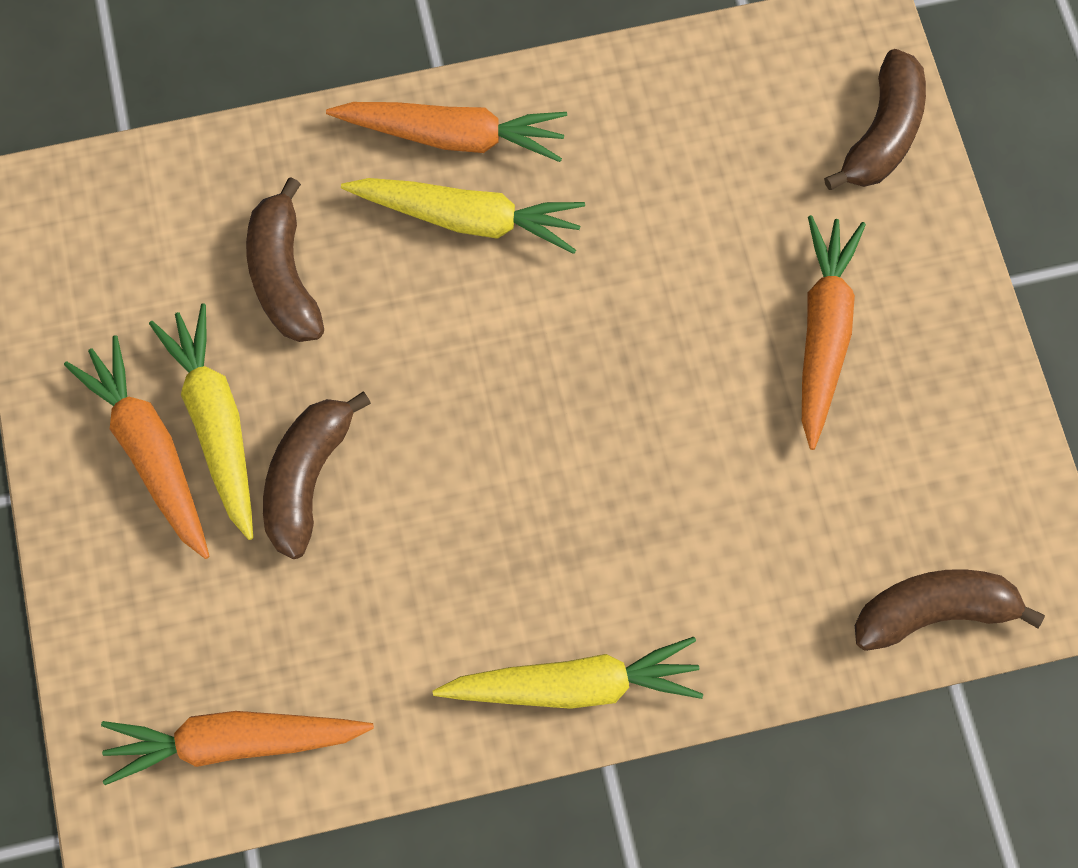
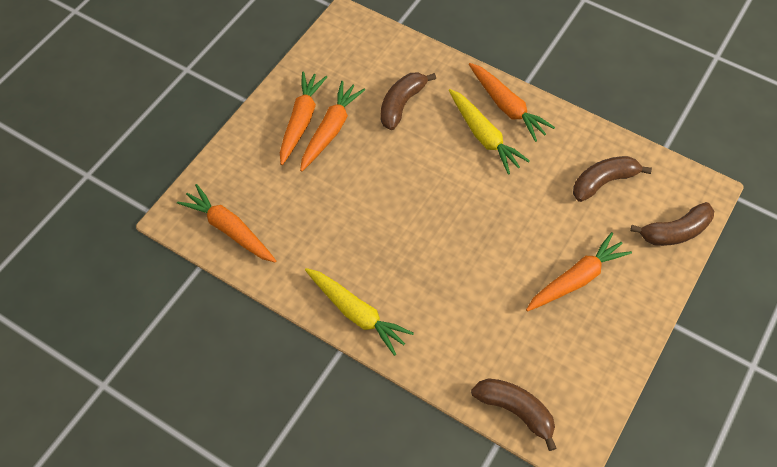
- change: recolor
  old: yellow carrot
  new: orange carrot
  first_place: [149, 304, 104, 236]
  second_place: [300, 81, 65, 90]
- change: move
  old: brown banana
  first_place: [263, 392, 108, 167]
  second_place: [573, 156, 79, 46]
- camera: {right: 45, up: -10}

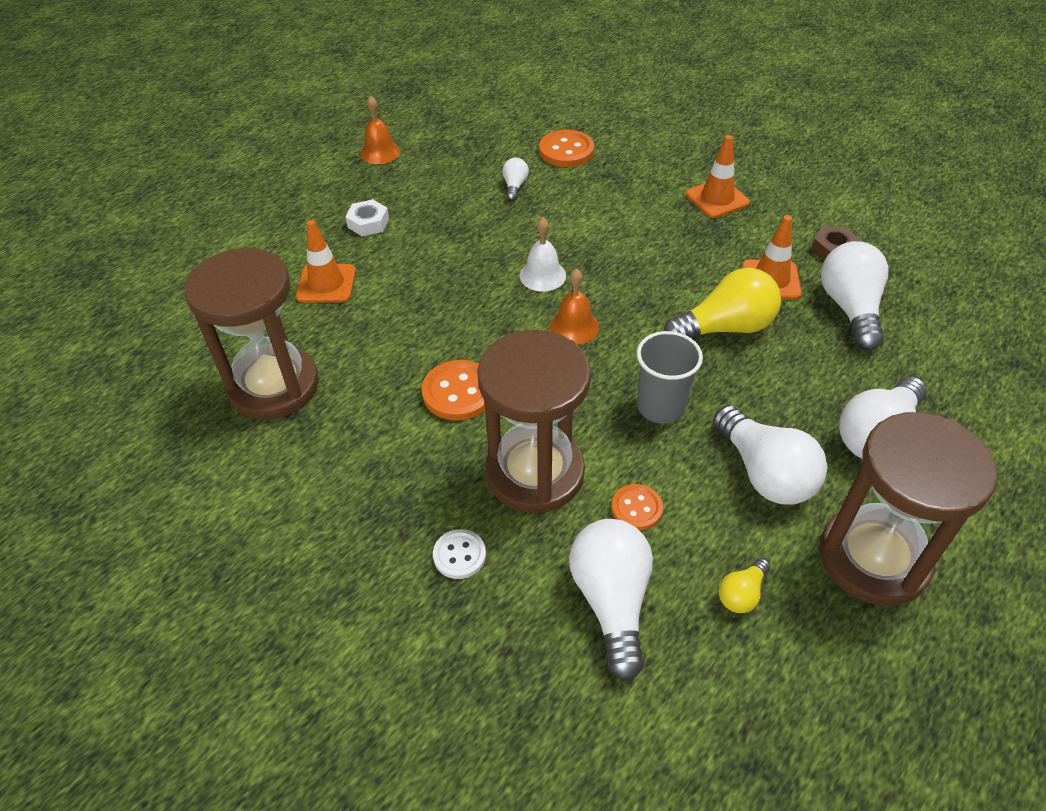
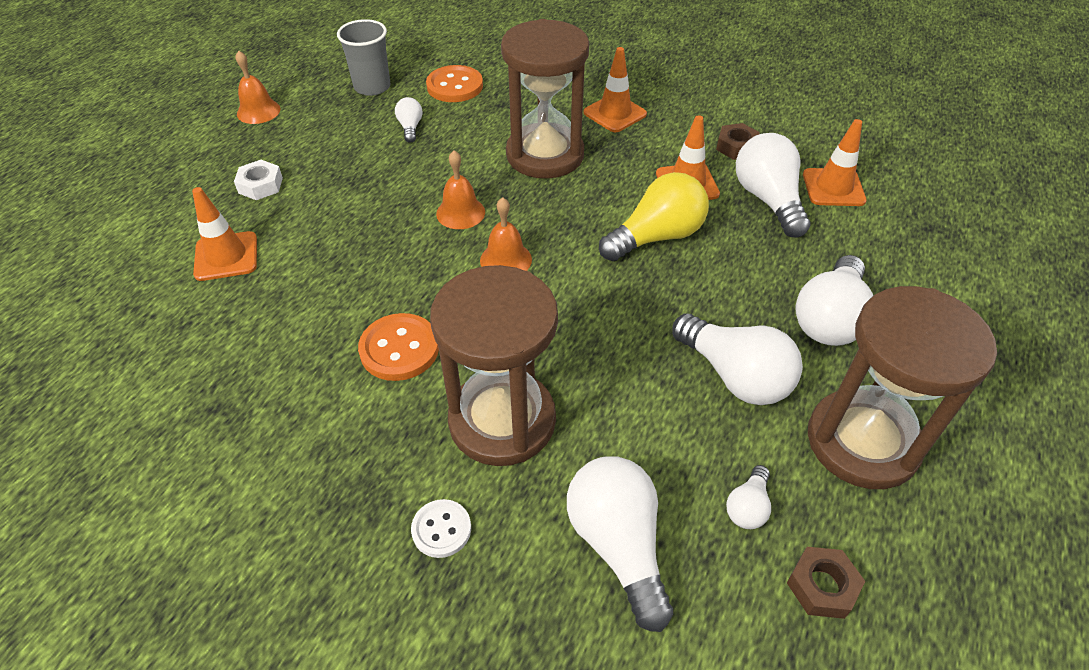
- change: move
  old: brown hourglass
  first_place: [184, 248, 135, 171]
  second_place: [501, 19, 88, 160]
- change: recolor
  old: white bell
  new: orange bell
  first_place: [520, 217, 46, 75]
  second_place: [436, 150, 49, 79]
- change: delete
  old: orange button
  first_place: [611, 484, 52, 46]
- change: move
  old: grey cup
  first_place: [637, 331, 66, 93]
  second_place: [337, 19, 54, 77]
- change: recolor
  old: yellow light bulb
  new: white light bulb
  first_place: [719, 558, 51, 55]
  second_place: [726, 465, 45, 64]
- change: insert
  new: brown nut
  second_place: [787, 547, 78, 72]
- change: insert
  new: orange traffic cone
  second_place: [803, 119, 64, 87]
- camera: {right: -15, up: 0}

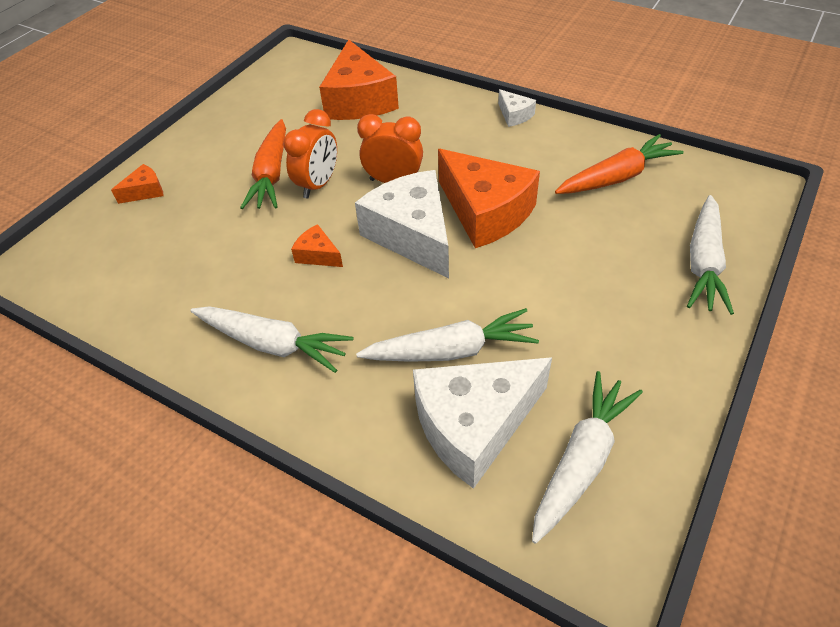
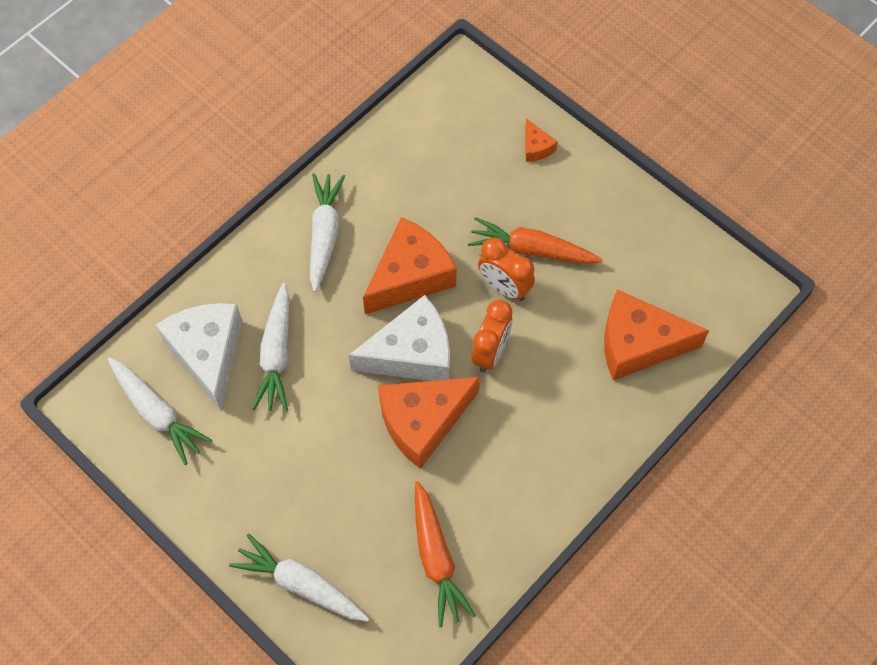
- change: rotate
  old: white carrot
  first_place: [191, 306, 162, 67]
  second_place: [310, 173, 35, 119]
  degrees: 150
- change: resize
  old: orange cheese
  first_place: [291, 224, 52, 43]
  second_place: [363, 217, 94, 97]
  factor: 2.24
- change: delete
  old: white cheese
  first_place: [498, 89, 38, 38]
- camera: {right: 100, up: 15}

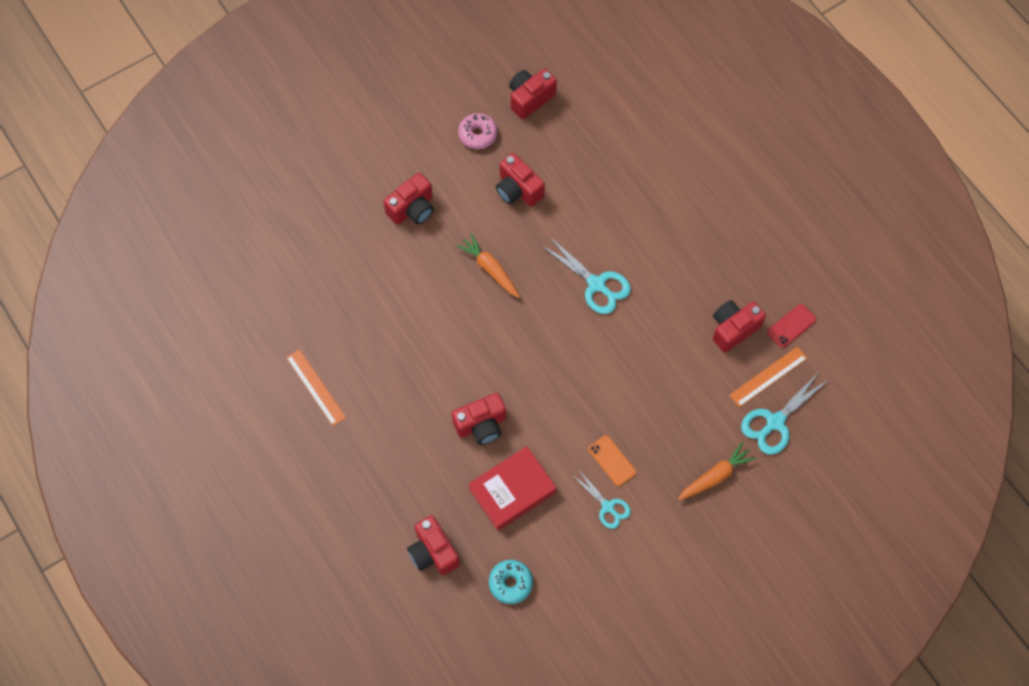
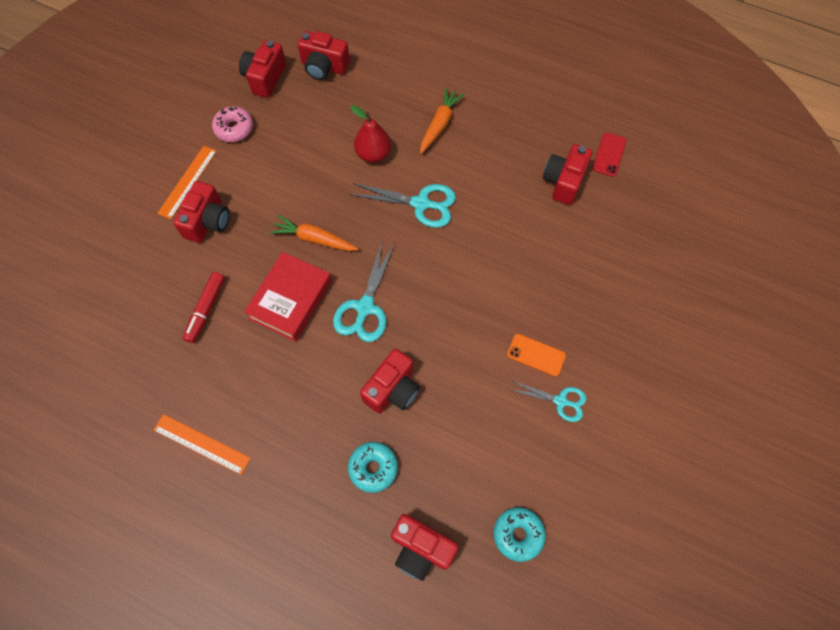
- change: move
  old: red book
  first_place: [469, 446, 88, 85]
  second_place: [244, 252, 88, 90]
- change: move
  old: red camera
  first_place: [496, 153, 49, 54]
  second_place: [298, 31, 52, 49]
- change: move
  old: orange carrot
  first_place: [678, 442, 78, 58]
  second_place: [420, 87, 45, 67]
- change: move
  old: orange ruler
  first_place: [729, 347, 78, 60]
  second_place: [157, 146, 60, 73]
- change: move
  old: turquoise scissors
  first_place: [741, 372, 87, 83]
  second_place: [333, 242, 62, 100]
- change: insert
  new: red marker
  second_place: [183, 272, 42, 71]
- change: insert
  new: turquoise donut
  second_place: [348, 442, 50, 51]
- change: insert
  new: red pear
  second_place: [350, 105, 41, 58]
- camera: {right: -30, up: 0}

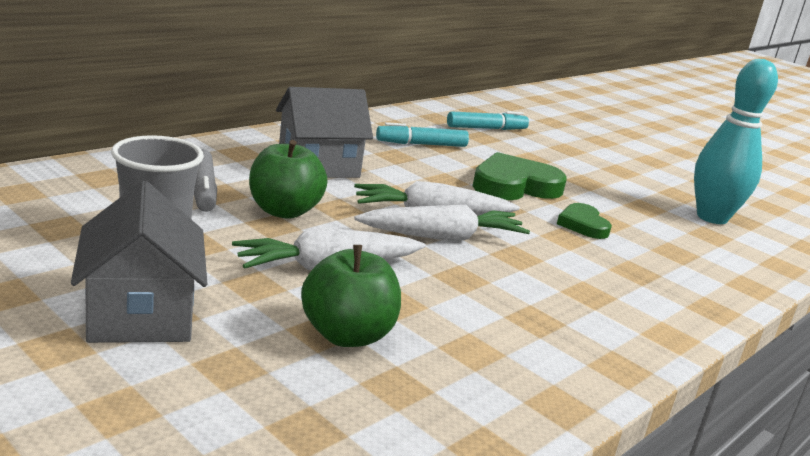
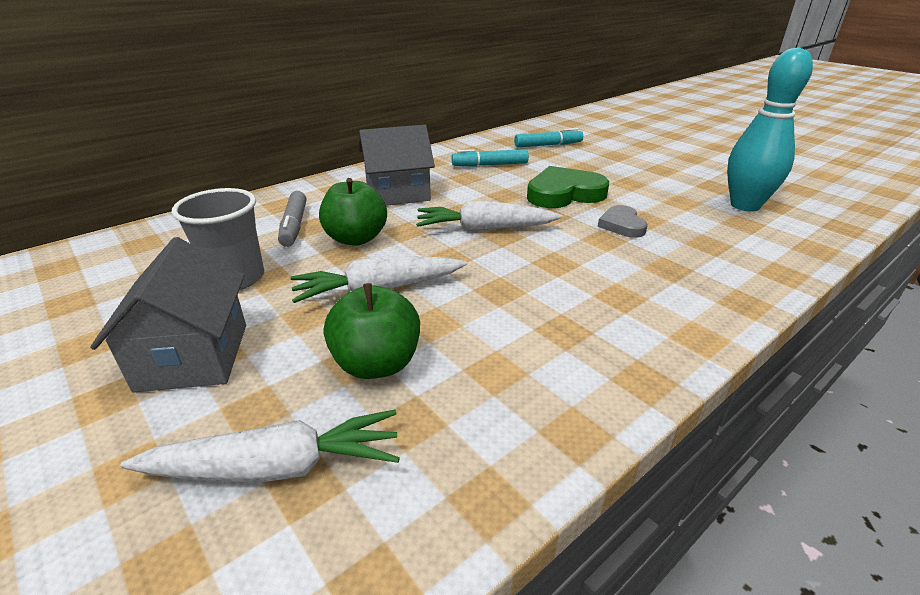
- change: move
  old: white carrot
  first_place: [355, 205, 175, 35]
  second_place: [121, 410, 279, 73]
- change: recolor
  old: green heart
  new: grey heart
  first_place: [557, 203, 55, 36]
  second_place: [598, 205, 50, 33]
- camera: {right: 10, up: 10}

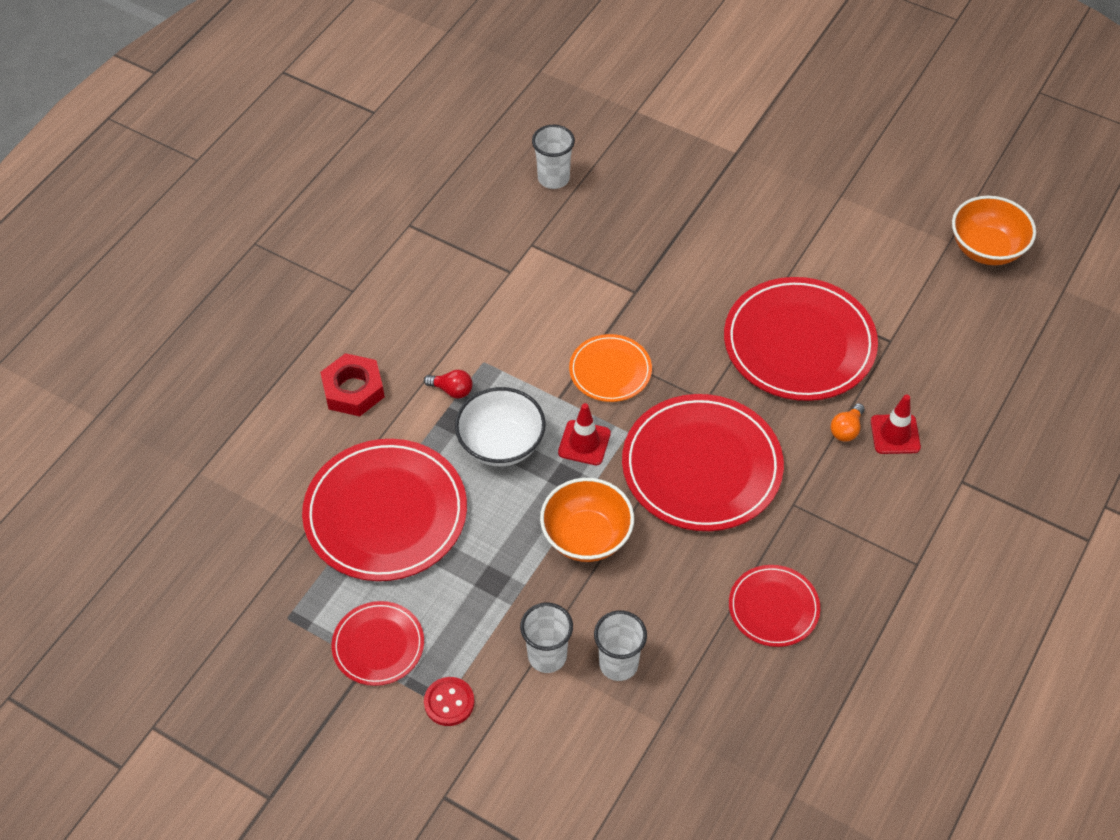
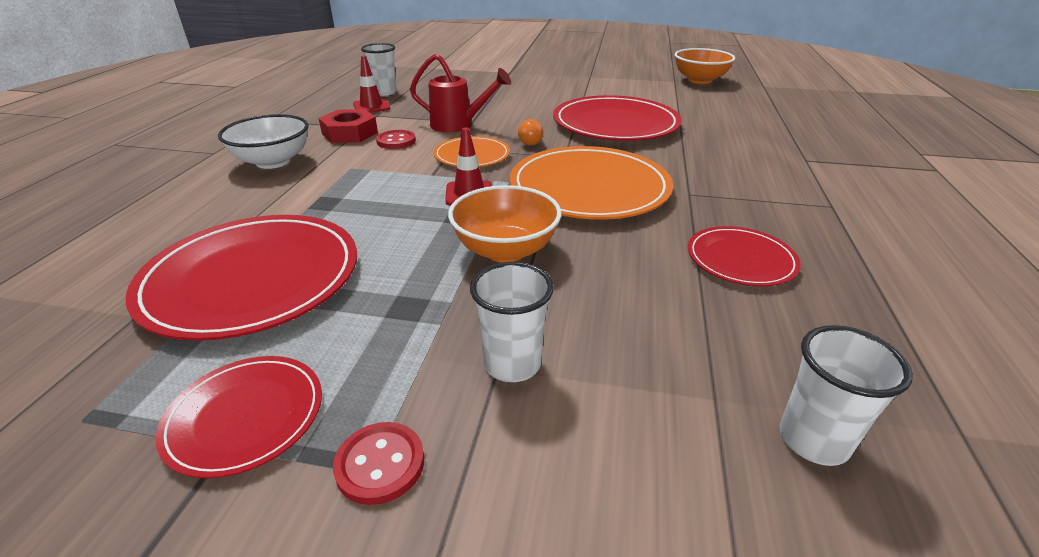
- change: move
  old: red nut
  first_place: [320, 353, 65, 63]
  second_place: [319, 109, 59, 34]
- change: delete
  old: red light bulb
  first_place: [424, 370, 49, 29]
- change: move
  old: white bowl
  first_place: [455, 387, 91, 80]
  second_place: [218, 114, 90, 55]
- change: move
  old: white cup
  first_place: [594, 610, 53, 71]
  second_place: [780, 325, 133, 141]
- change: recolor
  old: red plate
  new: orange plate
  first_place: [622, 394, 162, 137]
  second_place: [510, 146, 163, 74]
- change: move
  old: orange light bulb
  first_place: [831, 403, 34, 39]
  second_place: [518, 119, 25, 27]
- change: move
  old: red traffic cone
  first_place: [871, 394, 50, 60]
  second_place: [353, 56, 37, 56]
- change: insert
  new: red button
  second_place: [376, 130, 40, 19]
- change: insert
  new: red watering can
  second_place: [410, 54, 101, 78]
- camera: {right: -20, up: -20}

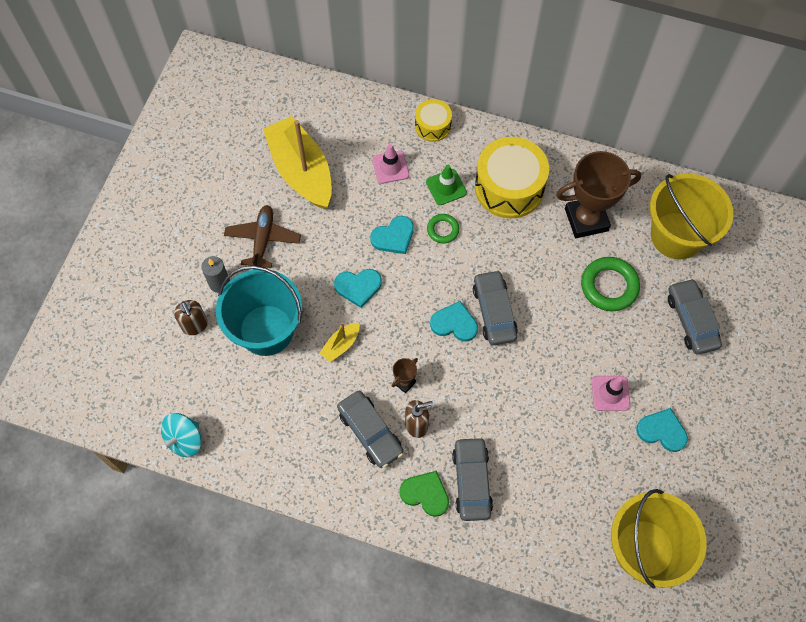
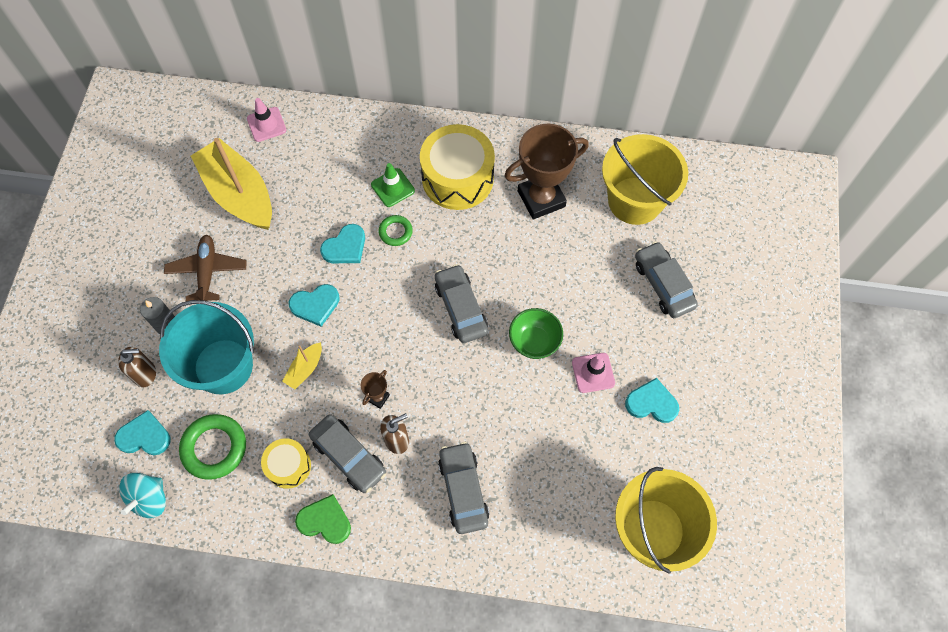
- change: rotate
  old: brown soap dispenser
  first_place: [174, 300, 34, 35]
  second_place: [118, 347, 38, 40]
  degrees: -60
- change: move
  old: pink traffic cone
  first_place: [372, 144, 37, 40]
  second_place: [247, 98, 40, 44]
- change: move
  old: green heart
  first_place: [399, 471, 50, 46]
  second_place: [295, 494, 56, 50]
- change: move
  old: yellow drum
  first_place: [415, 99, 37, 43]
  second_place: [261, 438, 50, 51]
- change: move
  old: turquoise heart
  first_place: [430, 301, 48, 41]
  second_place: [114, 410, 56, 45]
- change: move
  old: green ring
  first_place: [581, 257, 59, 54]
  second_place: [179, 414, 67, 66]
- change: insert
  new: green bowl
  second_place: [509, 308, 54, 51]
- camera: {right: -10, up: 0}

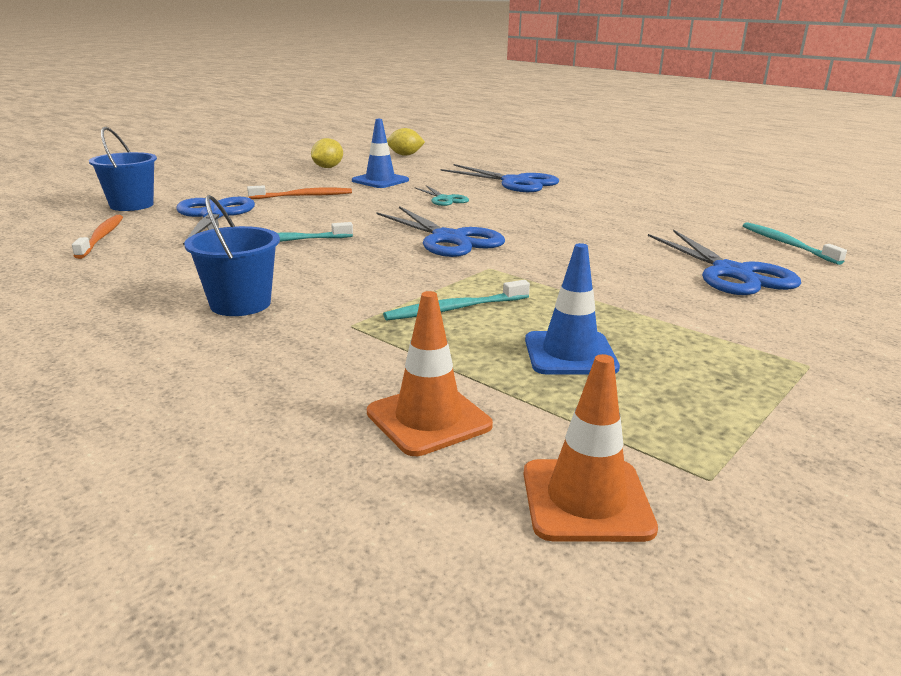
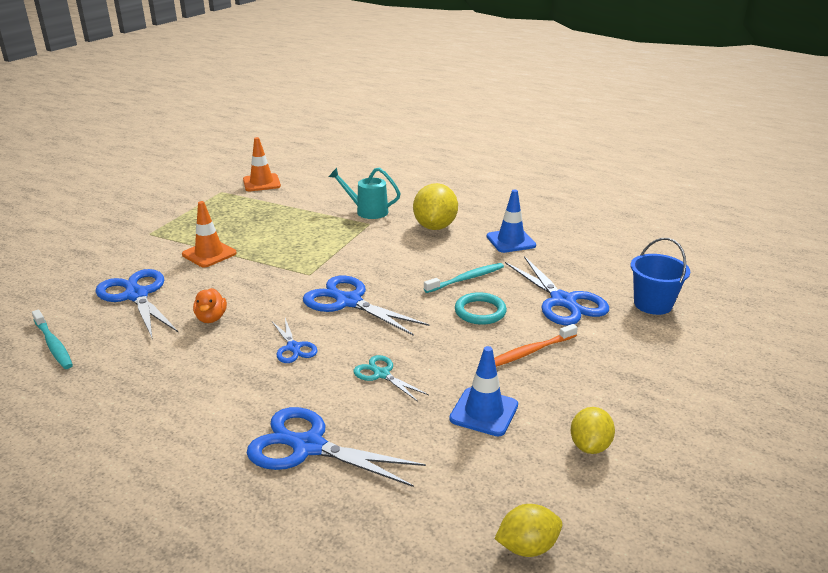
- change: delete
  old: orange toothbrush
  first_place: [72, 215, 51, 44]
- change: replace
  old: blue bucket
  new: yellow lemon
  first_place: [184, 195, 96, 121]
  second_place: [413, 183, 45, 47]
- change: move
  old: orange traffic cone
  first_place: [367, 291, 126, 165]
  second_place: [182, 201, 55, 67]
- change: delete
  old: turquoise toothbrush
  first_place: [383, 280, 147, 41]
- change: move
  old: blue traffic cone
  first_place: [525, 243, 95, 132]
  second_place: [487, 190, 49, 63]
- change: insert
  new: orange duck
  second_place: [193, 288, 34, 35]
- change: insert
  new: blue scissors
  second_place: [272, 318, 46, 45]
- change: insert
  new: turquoise watering can
  second_place: [329, 167, 72, 52]
- change: insert
  new: turquoise ring
  second_place: [455, 292, 52, 33]
- camera: {right: 165, up: 5}

